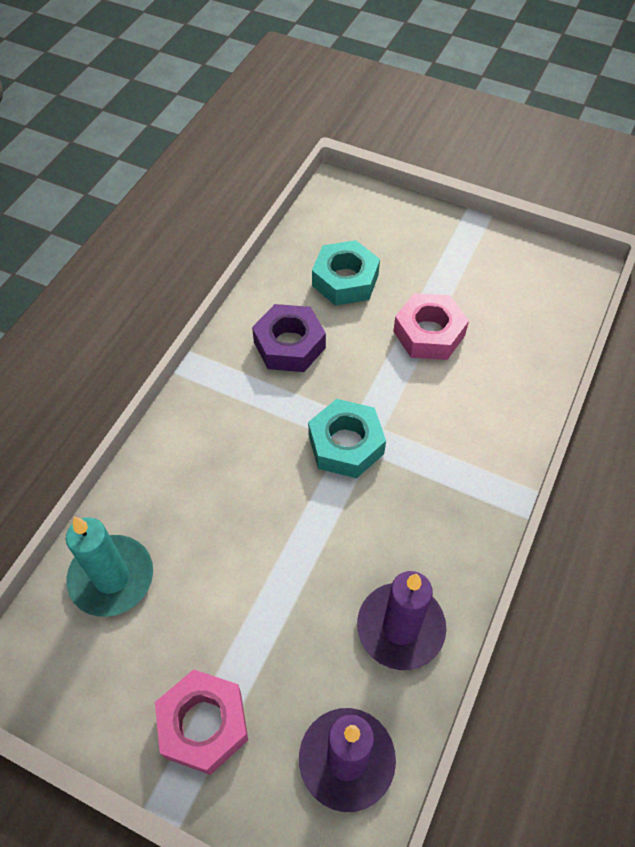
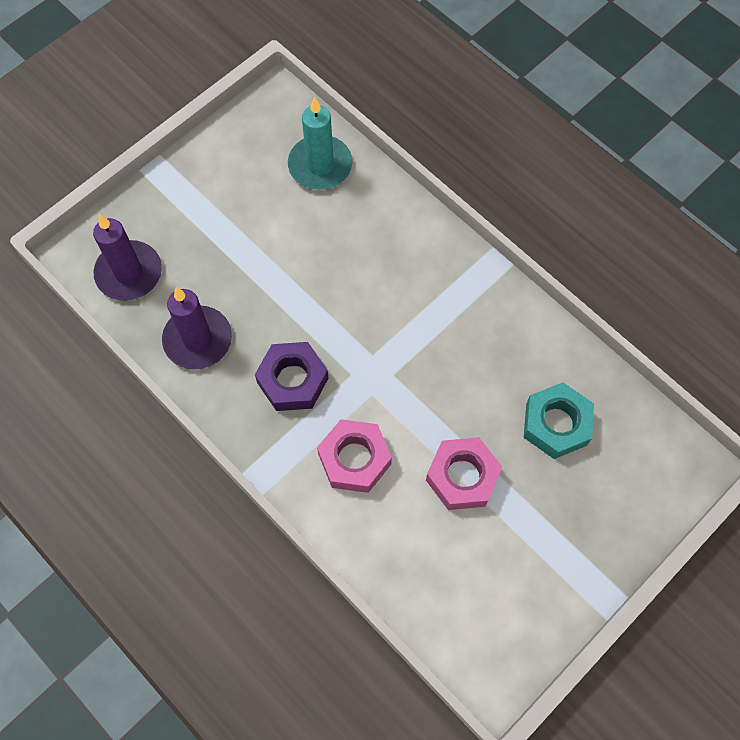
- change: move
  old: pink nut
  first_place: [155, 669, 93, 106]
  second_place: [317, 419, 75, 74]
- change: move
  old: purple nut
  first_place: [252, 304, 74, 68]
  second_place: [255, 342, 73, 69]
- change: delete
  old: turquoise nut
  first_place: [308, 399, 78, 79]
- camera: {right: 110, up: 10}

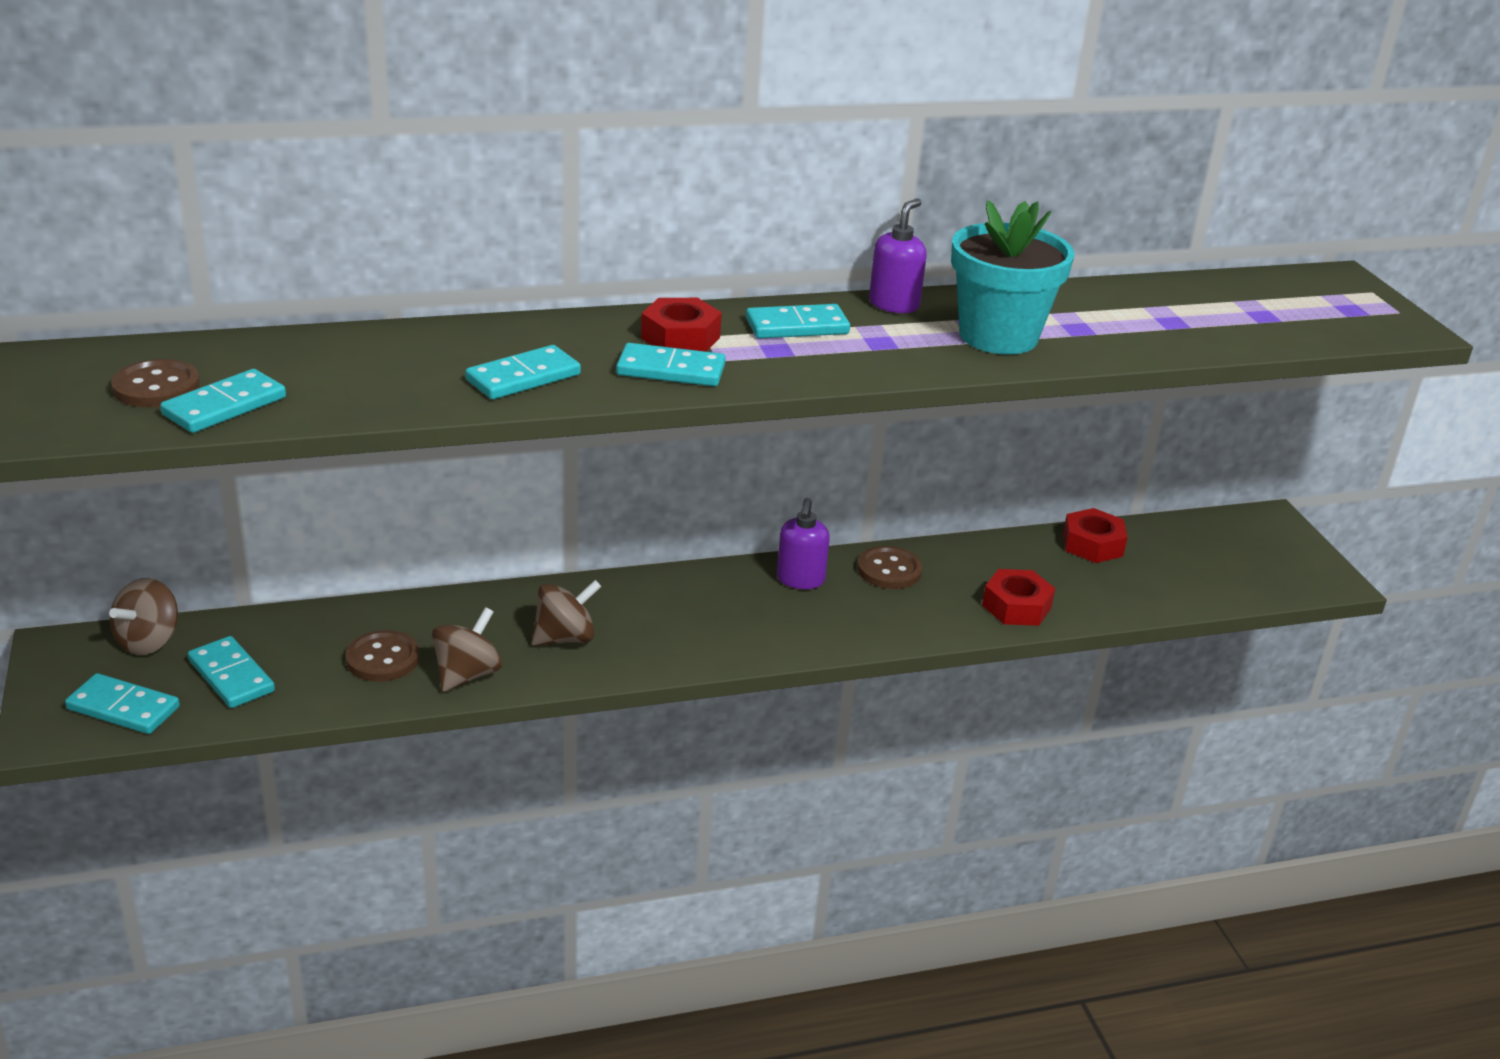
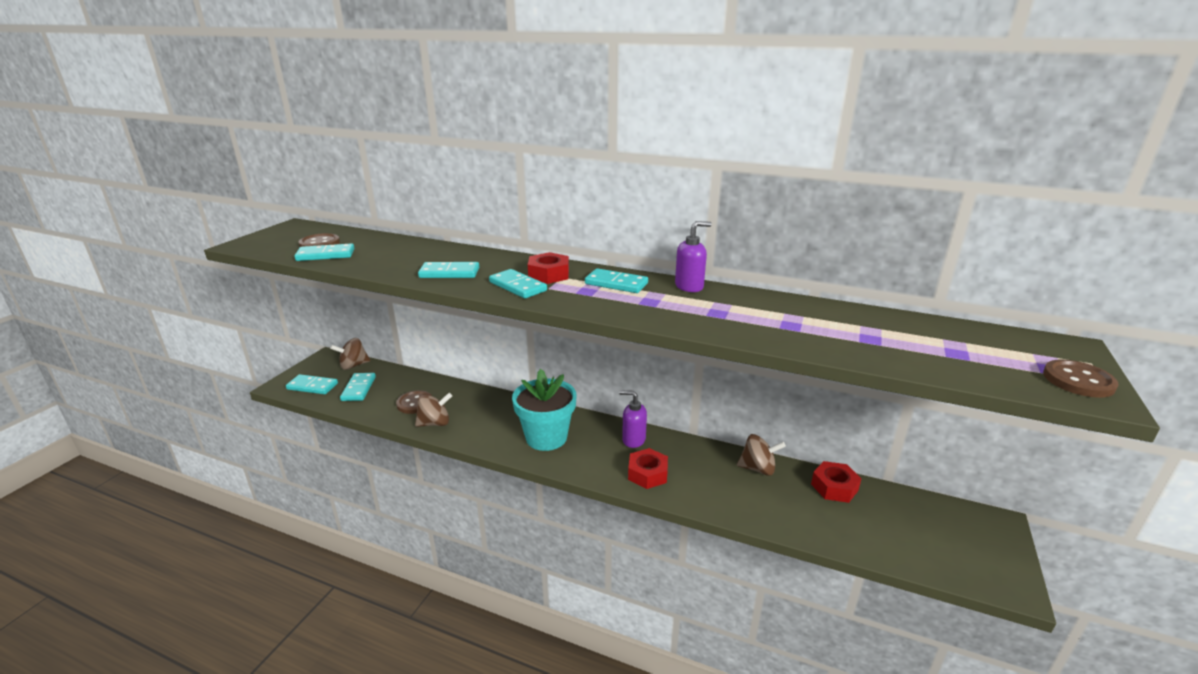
- change: rotate
  old: turquoise domino
  first_place: [65, 673, 115, 61]
  second_place: [286, 374, 52, 20]
  degrees: -45
- change: move
  old: brown spinning top
  first_place: [531, 580, 71, 66]
  second_place: [737, 434, 49, 42]
- change: rotate
  old: purple soap dispenser
  first_place: [777, 498, 53, 91]
  second_place: [619, 390, 28, 58]
  degrees: 60
- change: move
  old: brown button
  first_place: [857, 546, 65, 43]
  second_place: [1043, 359, 76, 39]
- change: move
  old: turquoise flower pot
  first_place: [951, 200, 123, 155]
  second_place: [512, 369, 65, 82]
- change: move
  old: red nut
  first_place: [982, 569, 73, 57]
  second_place: [628, 448, 40, 41]
- camera: {right: 40, up: -5}

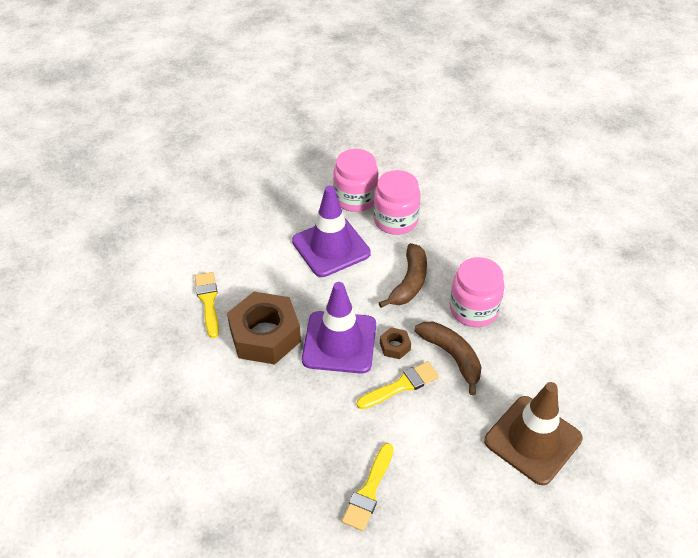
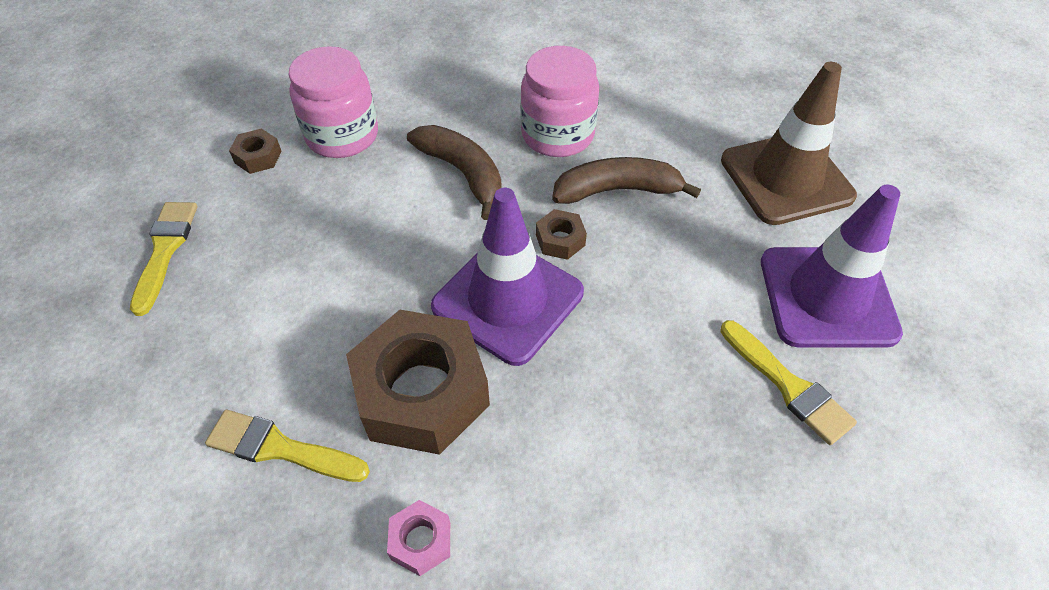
- change: move
  old: purple traffic cone
  first_place: [292, 186, 79, 91]
  second_place: [761, 185, 142, 163]
- change: replace
  old: pink jar
  new: brown nut
  first_place: [333, 149, 46, 63]
  second_place: [229, 129, 53, 45]
- change: move
  old: yellow brush
  first_place: [356, 361, 83, 48]
  second_place: [130, 202, 68, 114]
- change: insert
  new: pink nut
  second_place: [387, 500, 63, 76]
- camera: {right: -60, up: 5}

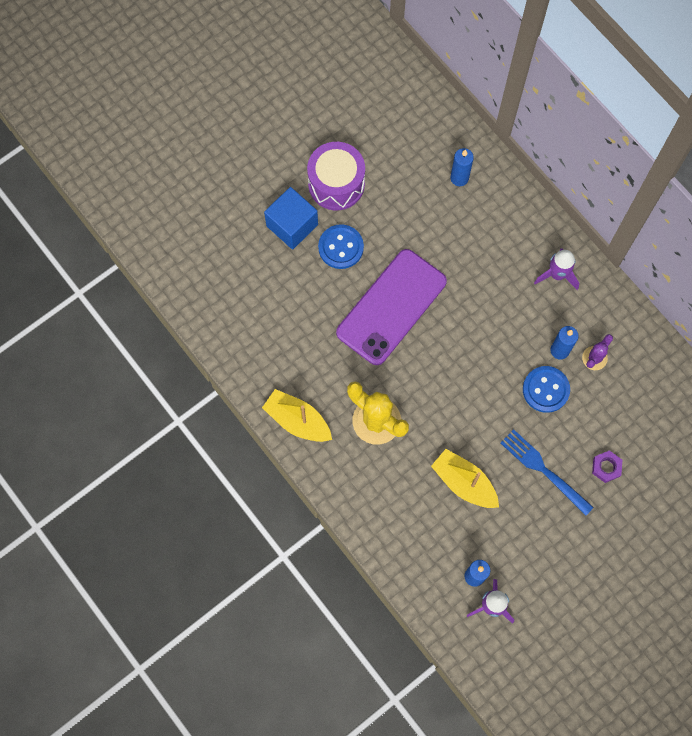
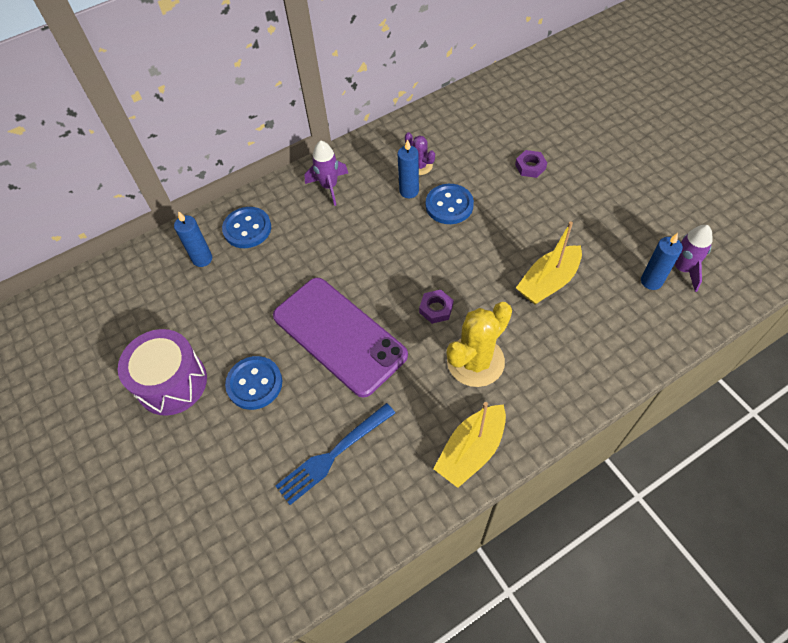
- change: delete
  old: blue cube
  first_place: [264, 187, 54, 62]
- change: move
  old: blue fork
  first_place: [501, 429, 93, 87]
  second_place: [276, 403, 119, 102]
- change: insert
  new: blue button
  second_place: [222, 207, 49, 41]
- change: insert
  new: purple nut
  second_place: [419, 290, 34, 34]
- camera: {right: -80, up: -15}

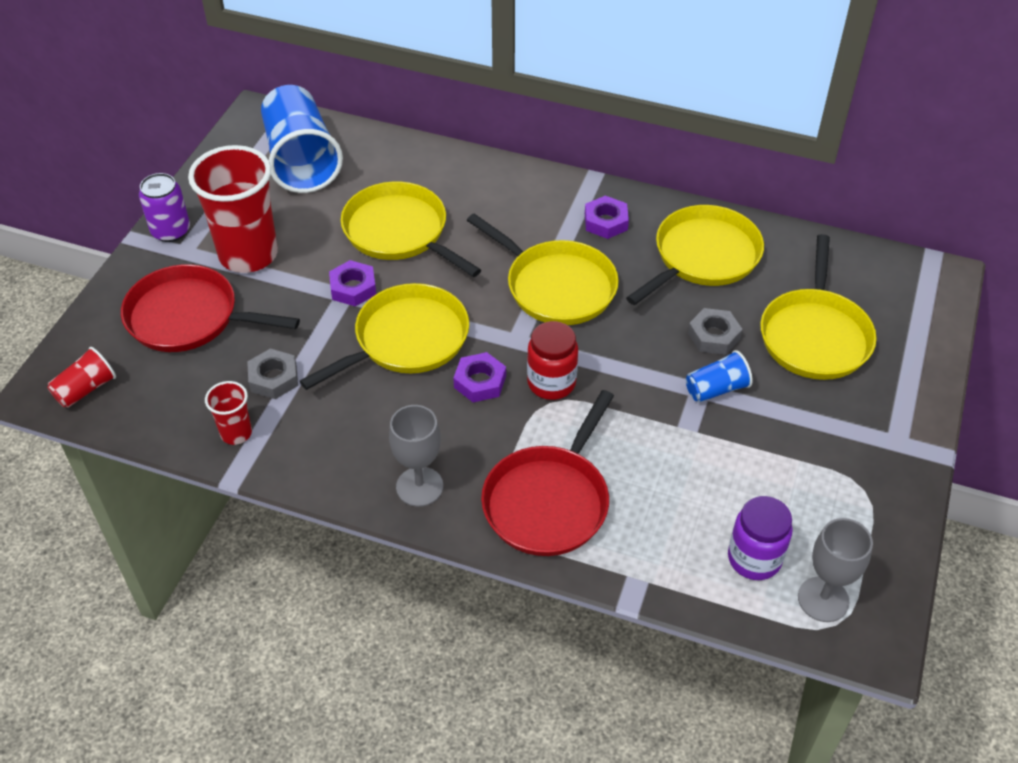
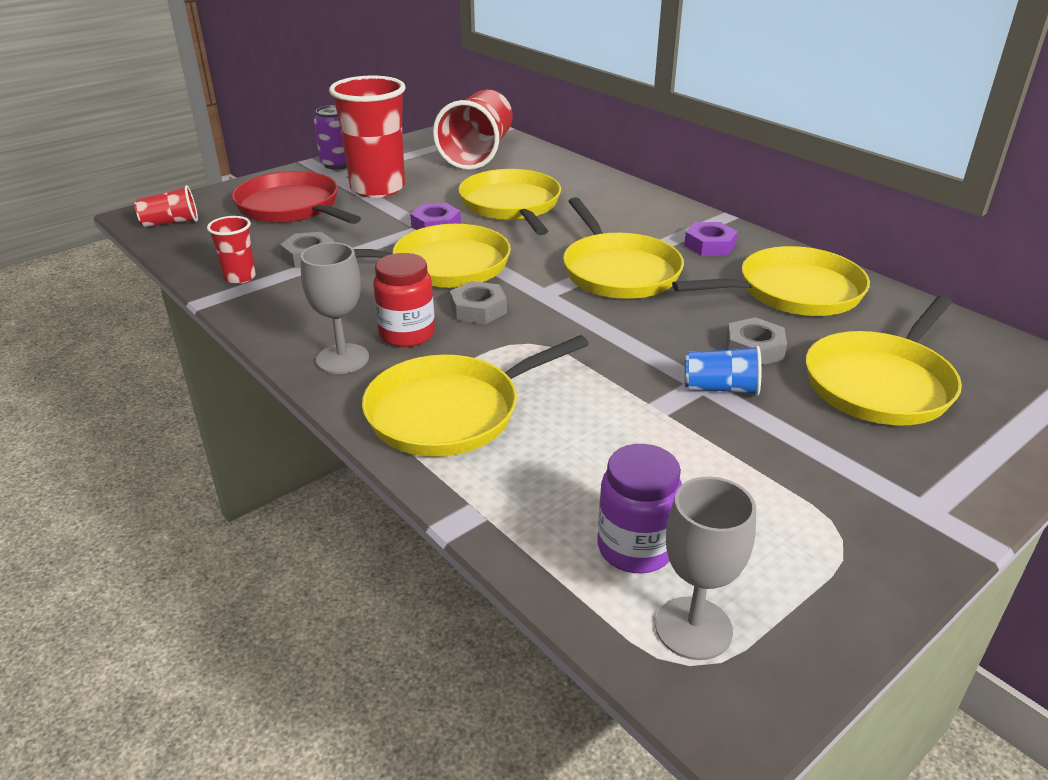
- change: recolor
  old: blue cup
  new: red cup
  first_place: [261, 85, 82, 108]
  second_place: [433, 90, 80, 80]
- change: recolor
  old: purple nut
  new: grey nut
  first_place: [453, 352, 53, 50]
  second_place: [450, 281, 57, 43]
- change: recolor
  old: red pan
  new: yellow pan
  first_place: [481, 390, 133, 166]
  second_place: [362, 335, 227, 122]
- change: move
  old: red jar
  first_place: [527, 321, 51, 79]
  second_place: [373, 253, 62, 94]
- camera: {right: 30, up: -15}

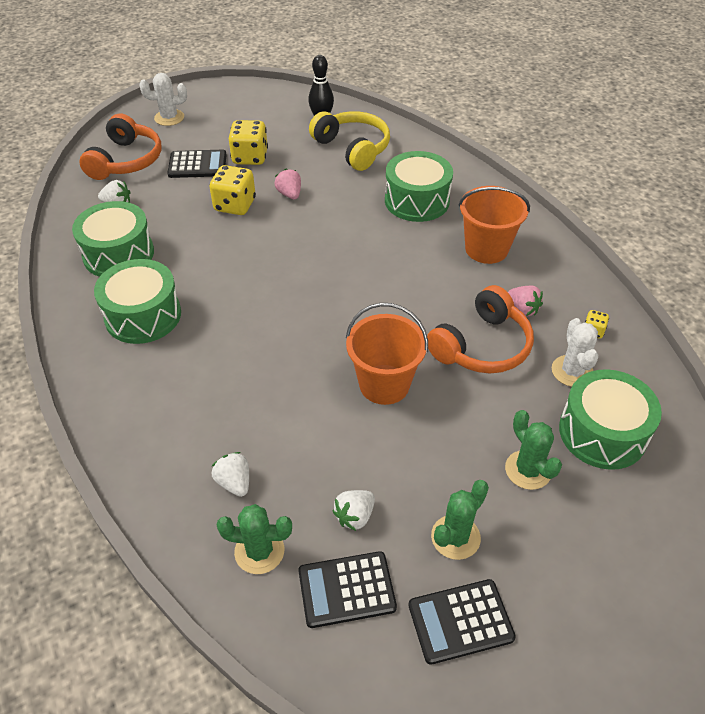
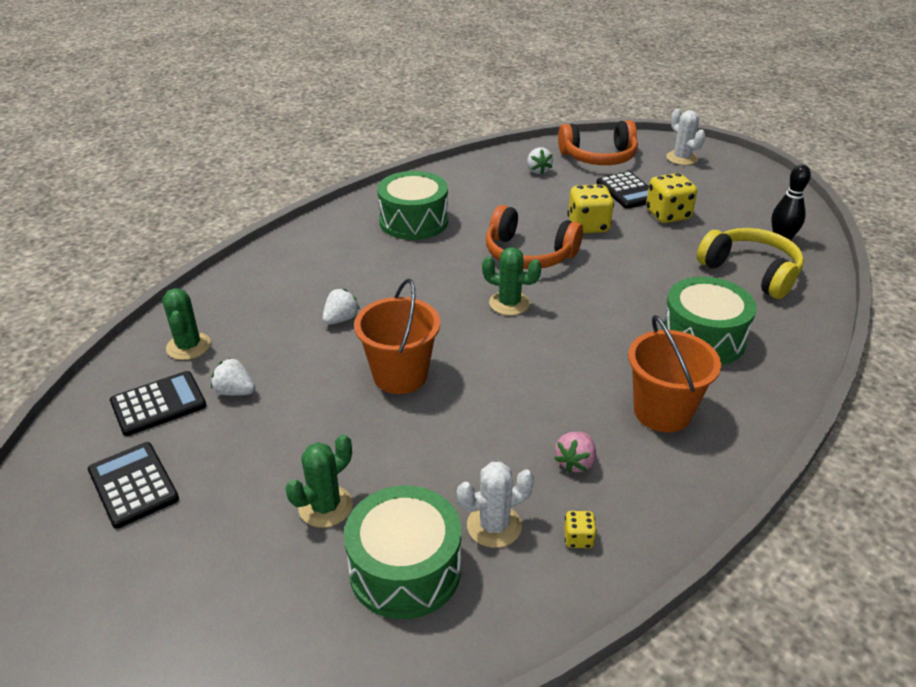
- change: delete
  old: green drum
  first_place: [72, 201, 82, 76]
- change: move
  old: white strawberry
  first_place: [211, 452, 38, 45]
  second_place: [323, 289, 37, 36]
- change: delete
  old: pink strawberry
  first_place: [274, 169, 27, 30]
- change: rotate
  old: black calculator
  first_place: [298, 551, 99, 77]
  second_place: [110, 371, 97, 65]
  degrees: 90
- change: rotate
  old: yellow headphones
  first_place: [309, 111, 81, 60]
  second_place: [697, 228, 107, 71]
  degrees: -75
- change: move
  old: orange headphones
  first_place: [427, 285, 107, 88]
  second_place: [486, 205, 97, 64]
- change: move
  old: green cactus
  first_place: [431, 480, 58, 80]
  second_place: [482, 247, 60, 68]
- camera: {right: 70, up: -10}

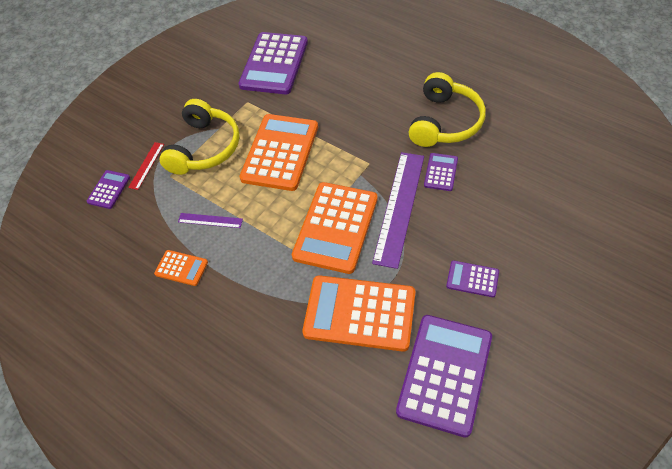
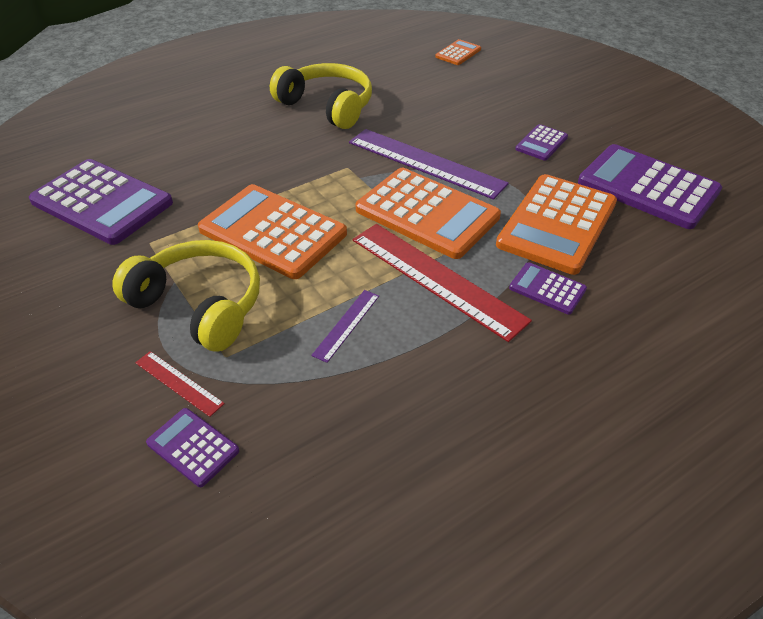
- change: move
  old: orange calculator
  first_place: [154, 250, 54, 36]
  second_place: [435, 39, 46, 26]
- change: move
  old: purple calculator
  first_place: [424, 153, 34, 38]
  second_place: [509, 262, 78, 53]
- change: insert
  new: red ruler
  second_place: [353, 224, 179, 118]
- camera: {right: -75, up: -10}

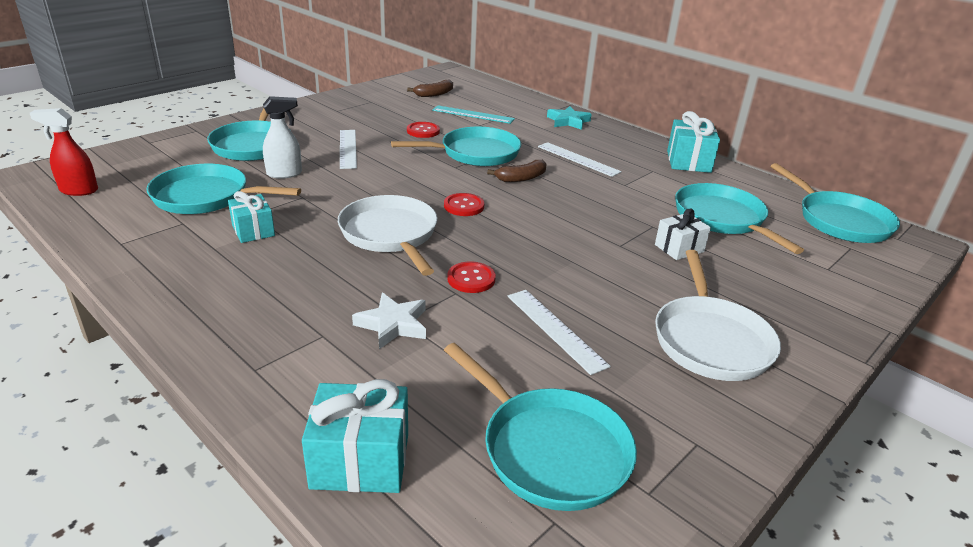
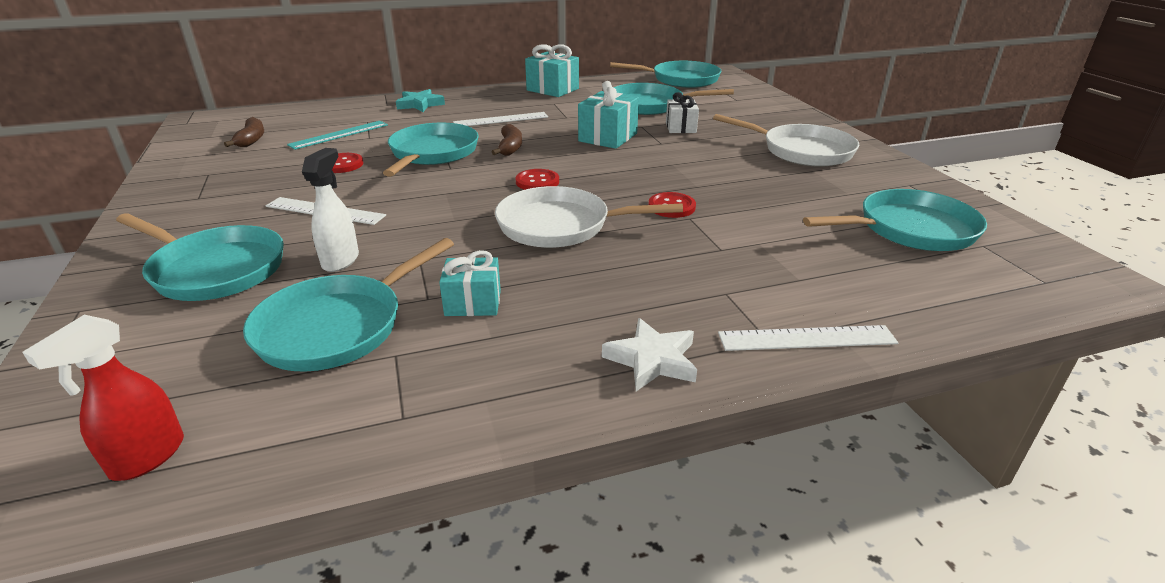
- change: move
  old: turquoise gift
  first_place: [302, 379, 106, 114]
  second_place: [578, 81, 61, 68]
- change: move
  old: white star
  first_place: [352, 293, 74, 56]
  second_place: [602, 318, 95, 73]
- change: move
  old: white ruler
  first_place: [508, 290, 103, 85]
  second_place: [718, 325, 180, 26]
- camera: {right: -60, up: 0}

